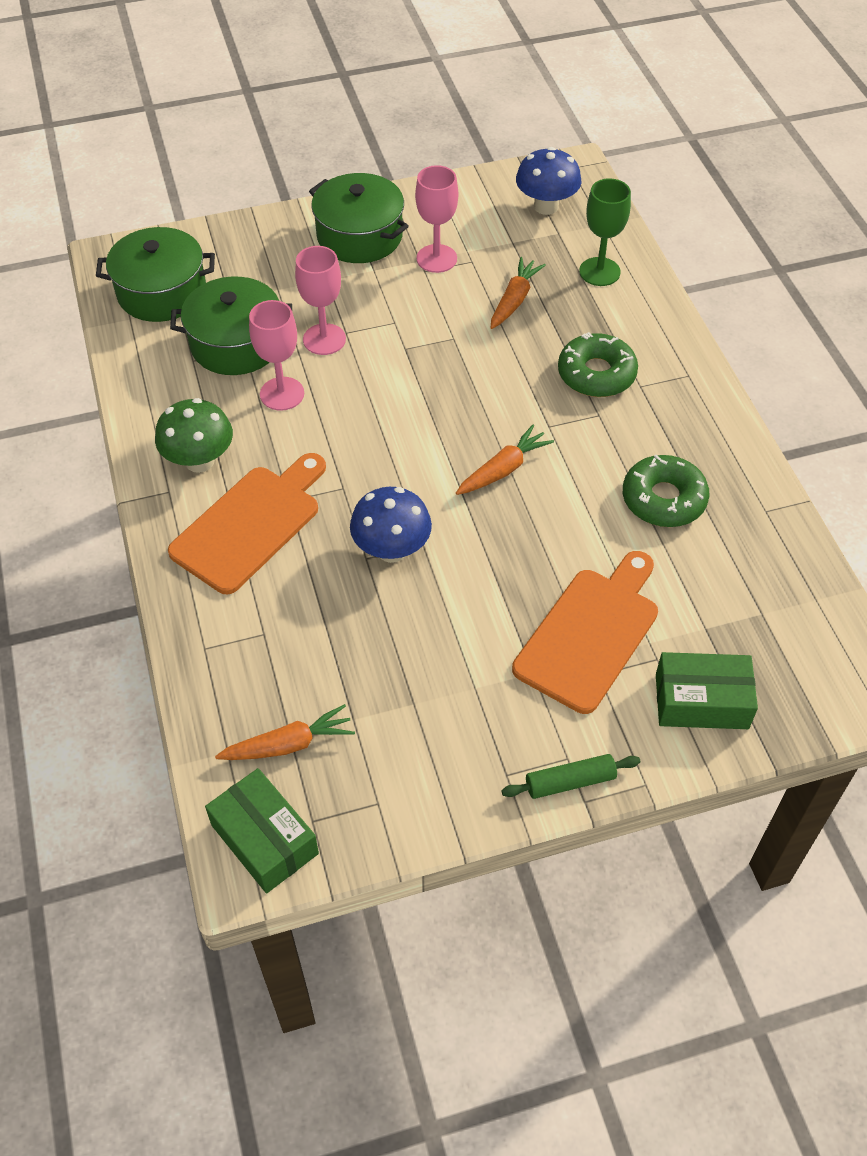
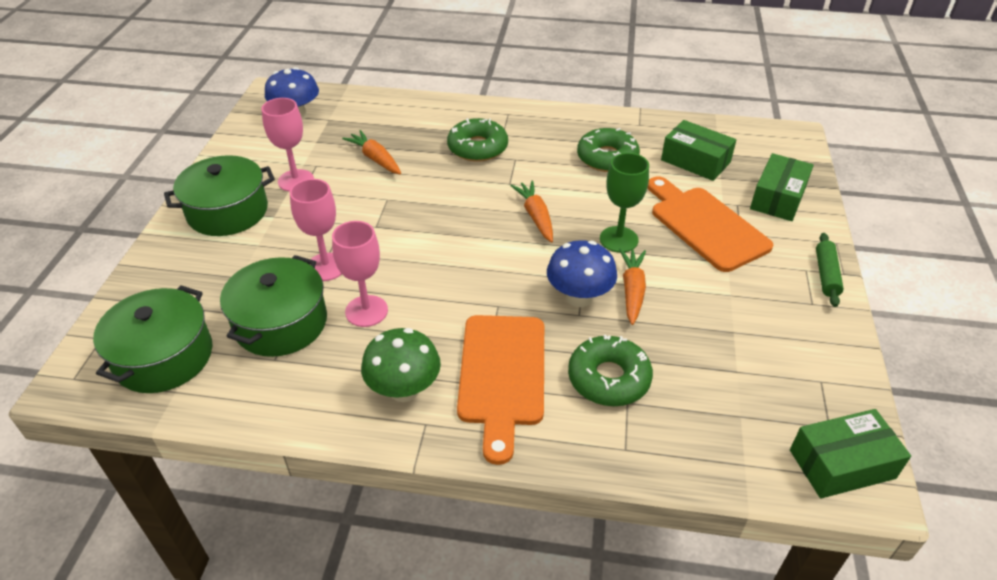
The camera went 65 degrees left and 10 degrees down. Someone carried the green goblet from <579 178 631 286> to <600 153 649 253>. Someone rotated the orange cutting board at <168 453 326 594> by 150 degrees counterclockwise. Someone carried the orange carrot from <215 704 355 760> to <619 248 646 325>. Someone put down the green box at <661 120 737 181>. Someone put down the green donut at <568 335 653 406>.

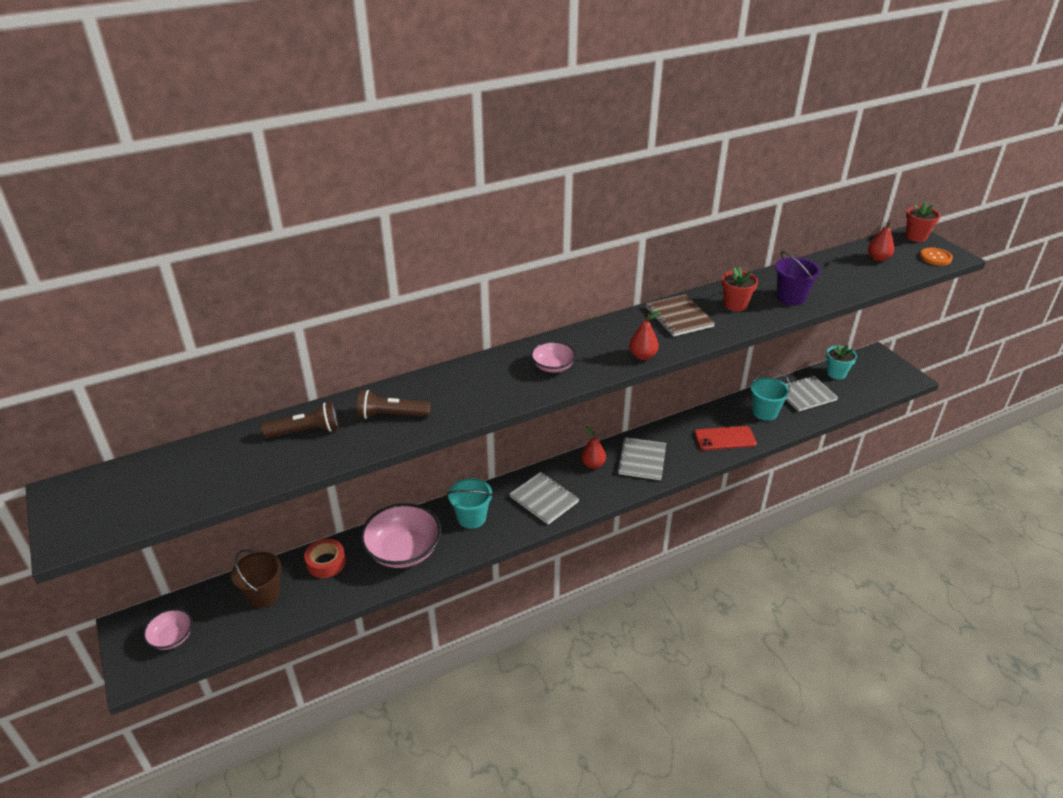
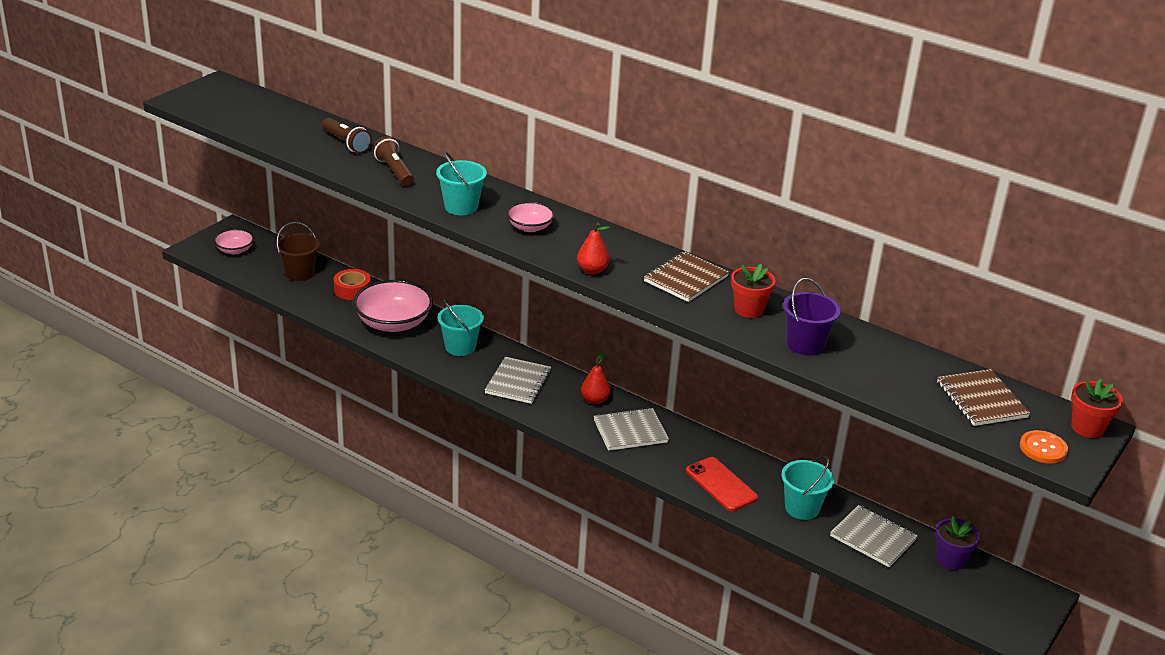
The camera went 60 degrees right and 5 degrees down. Someone swapped the red pear at <868 221 894 261> for the brown notebook at <937 369 1030 426>. Someone repainted the turquoise flower pot at <826 344 857 379>, which became the purple flower pot at <935 516 980 570>. Someone put down the turquoise bucket at <436 151 487 215>.

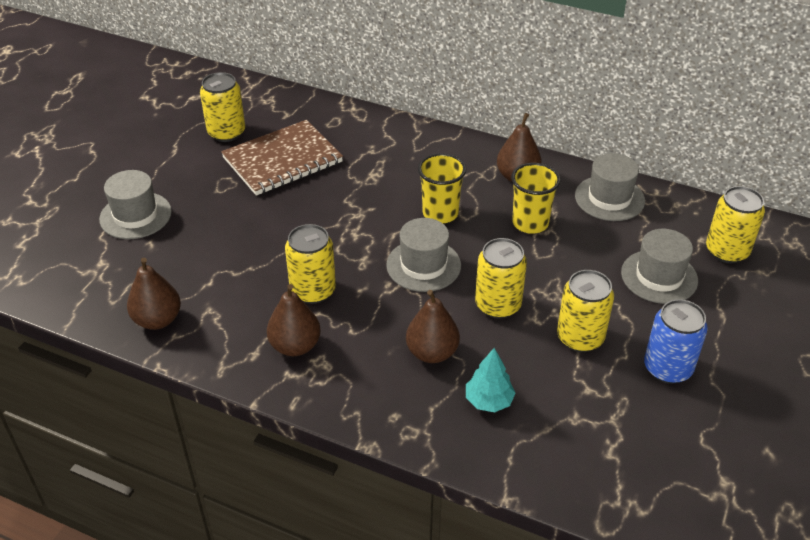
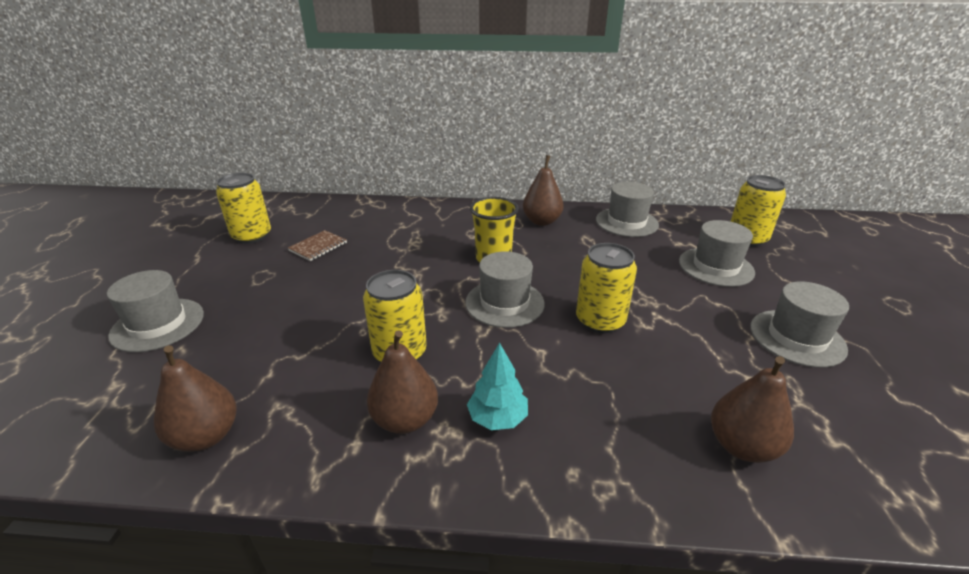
The camera went 20 degrees left and 10 degrees down. Someone scaled the brown notebook at <221 120 343 196> by 0.46. Someone took away the yellow cup at <511 163 561 234>. Someone took away the yellow can at <557 270 614 352>. Someone carried the brown pear from <406 290 460 363> to <711 356 794 463>. Someone swapped the blue can at <644 299 708 384> for the grey hat at <750 282 849 368>. Someone carried the turquoise tree from <466 348 516 412> to <467 342 528 430>.

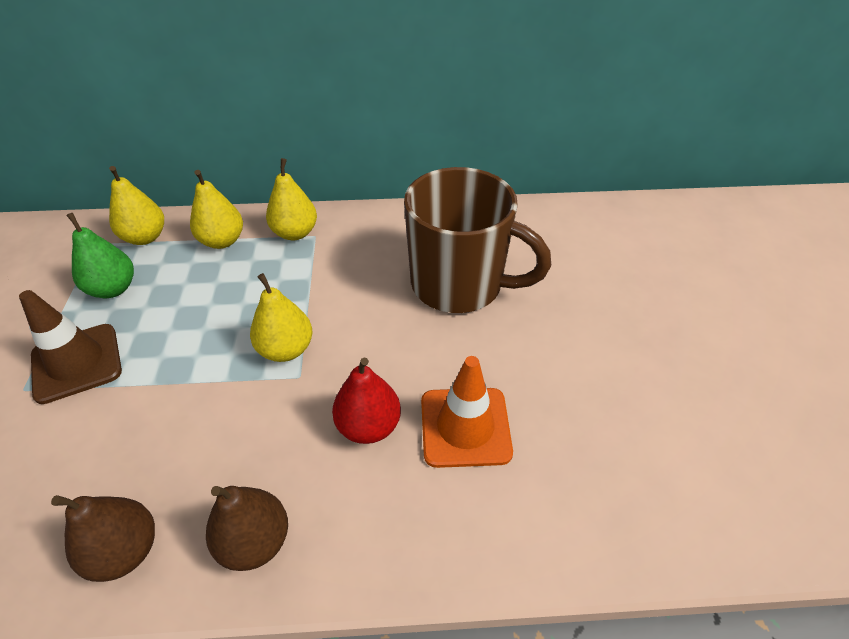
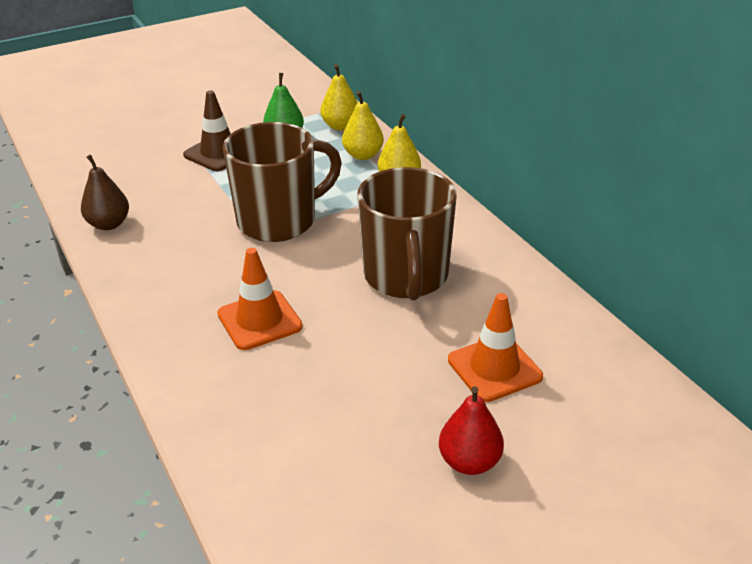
The camera went 65 degrees right and 10 degrees down. Someone swapped the yellow pear at <250 273 312 362> for the brown mug at <223 122 342 242>. Someone carried the red pear from <332 358 401 444> to <439 386 504 475>. Someone took away the brown pear at <206 486 288 571>. Someone put down the orange traffic cone at <448 293 543 402>.

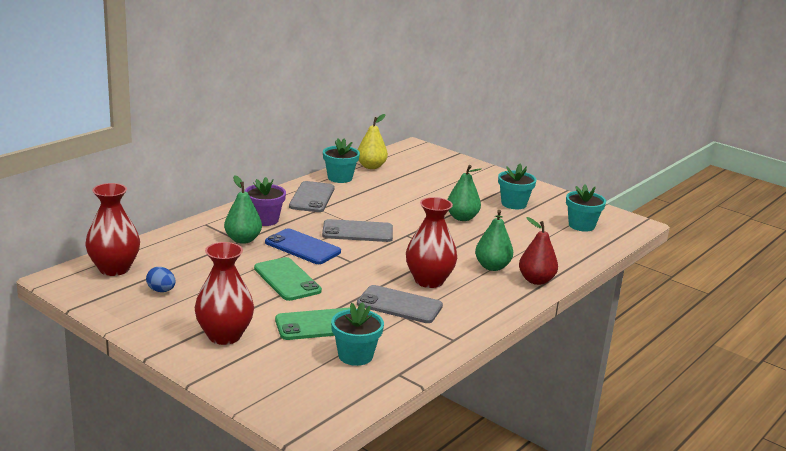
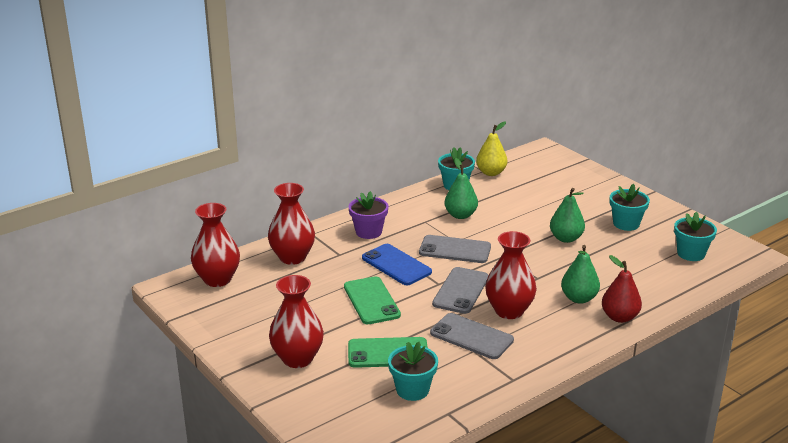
The camera went 15 degrees right and 5 degrees up. Someone carried the green pear from <224 176 262 244> to <445 158 478 219>. Someone carried the grey phone from <289 181 335 212> to <432 267 488 314>. Someone took away the blue egg at <146 267 176 292>. Someone put down the red vase at <268 183 315 265>.

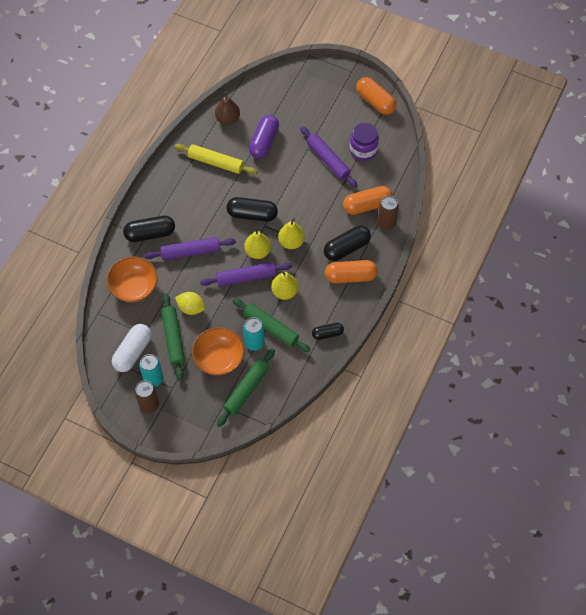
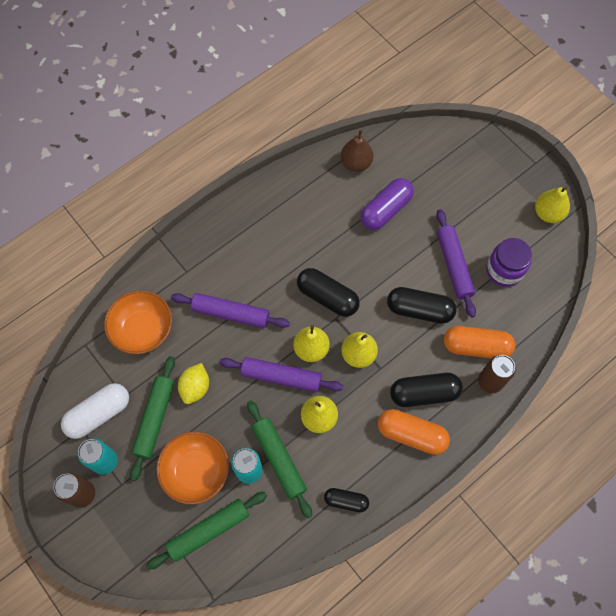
The camera went 25 degrees right and 5 degrees up. Someone swapped the orange capsule at <356 77 397 115> for the yellow pear at <535 187 570 223>. Someone took away the yellow rolling pin at <174 144 258 175>. Someone carried the black capsule from <123 215 175 242> to <387 287 457 324>. Someone rotated the yellow lemon at <175 292 205 315> by 60 degrees clockwise.

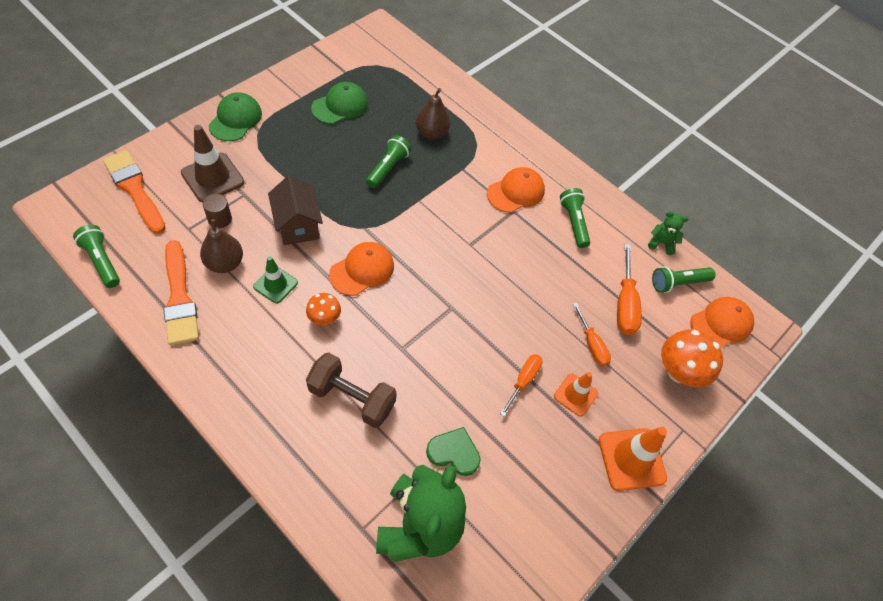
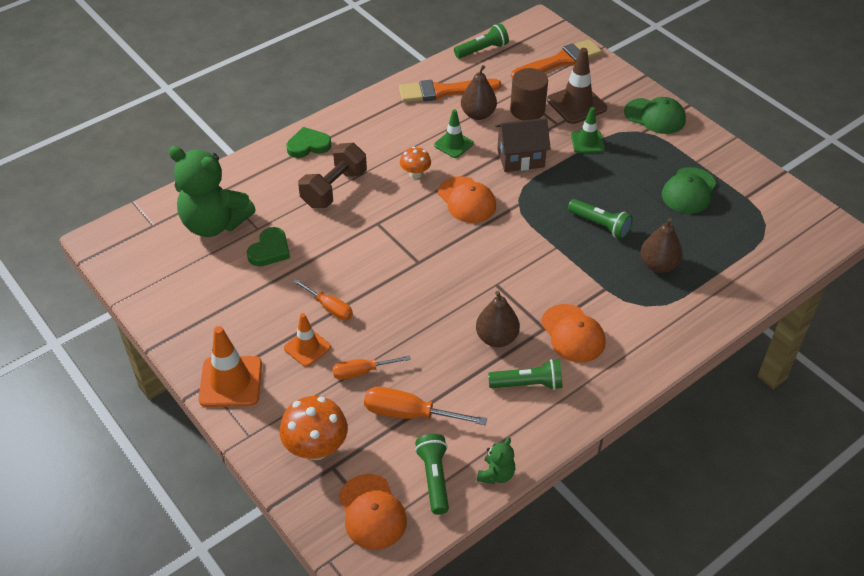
The camera went 105 degrees right and 10 degrees down. Someone rotated the green cap at <311 82 368 124> by 60 degrees clockwise. Someone scaled the brown cylinder at <203 194 232 228> by 1.62. Someone put down the green traffic cone at <571 107 605 153>. Someone put down the green heart at <287 127 331 158>. Someone put down the brown pear at <476 291 520 347>.

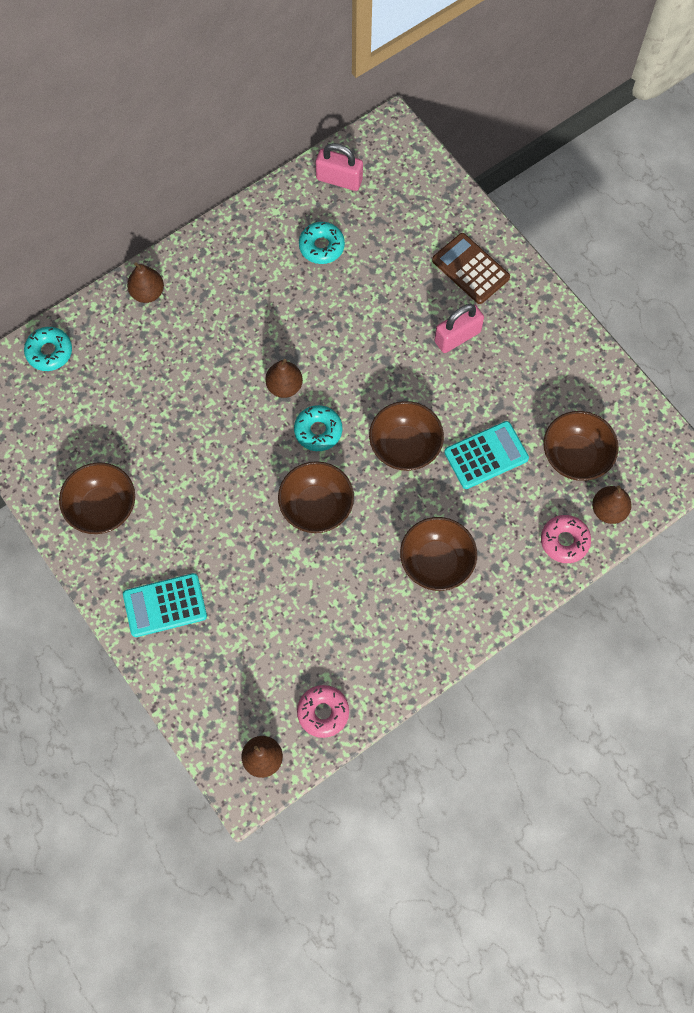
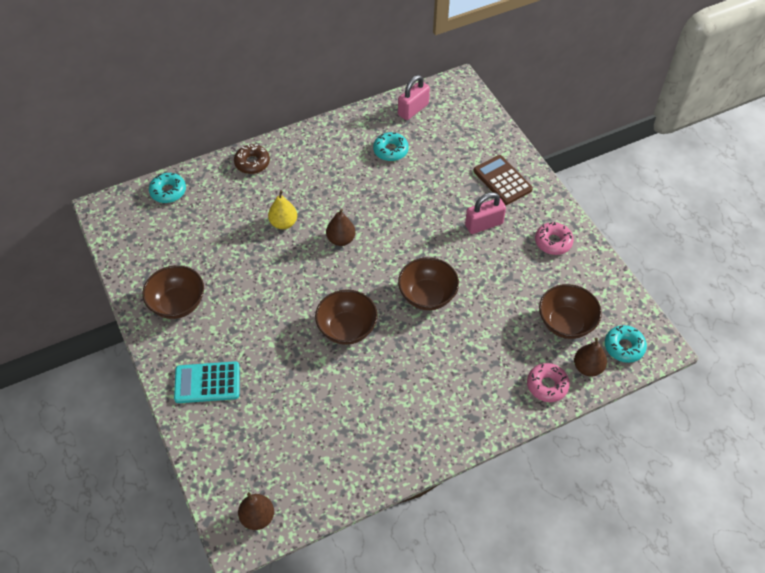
The camera went 10 degrees right and 15 degrees down. Someone rotated the pink padlock at <316 143 363 191> by 75 degrees counterclockwise. Someone swapped the brown pear at <127 262 164 303> for the brown donut at <234 144 270 174>. Someone carried the turquoise donut from <294 405 342 451> to <605 325 647 363>. Someone took away the turquoise calculator at <444 421 529 489>. Someone took away the brown bowl at <400 517 477 591>. Someone carried the pink donut from <297 685 349 738> to <535 222 574 255>. Someone put down the yellow pear at <268 190 297 229>.

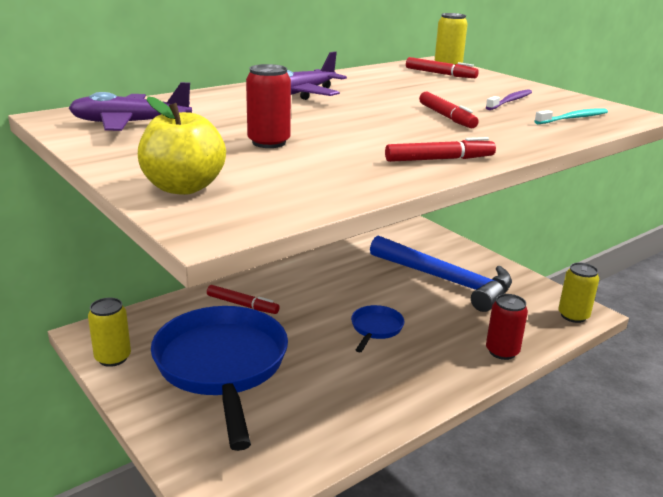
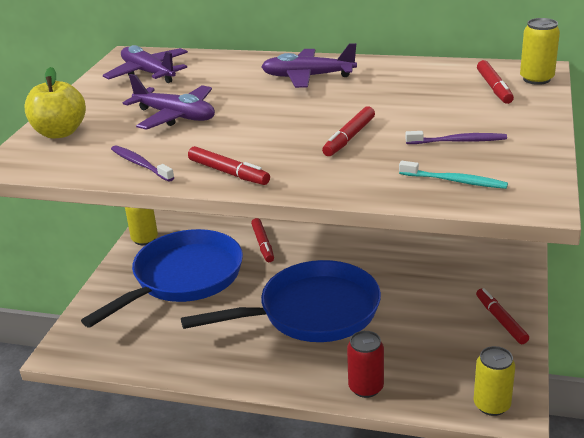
The camera went 55 degrees right and 5 degrees up. Someone swapped the red can at <246 64 291 148> for the purple plane at <123 74 215 130>. Someone took away the blue hammer at <370 235 512 312>. Someone scaled the blue pan at <351 305 404 352> by 2.31. Someone put down the purple toothbrush at <111 145 175 182>. Someone put down the red marker at <476 288 529 344>.

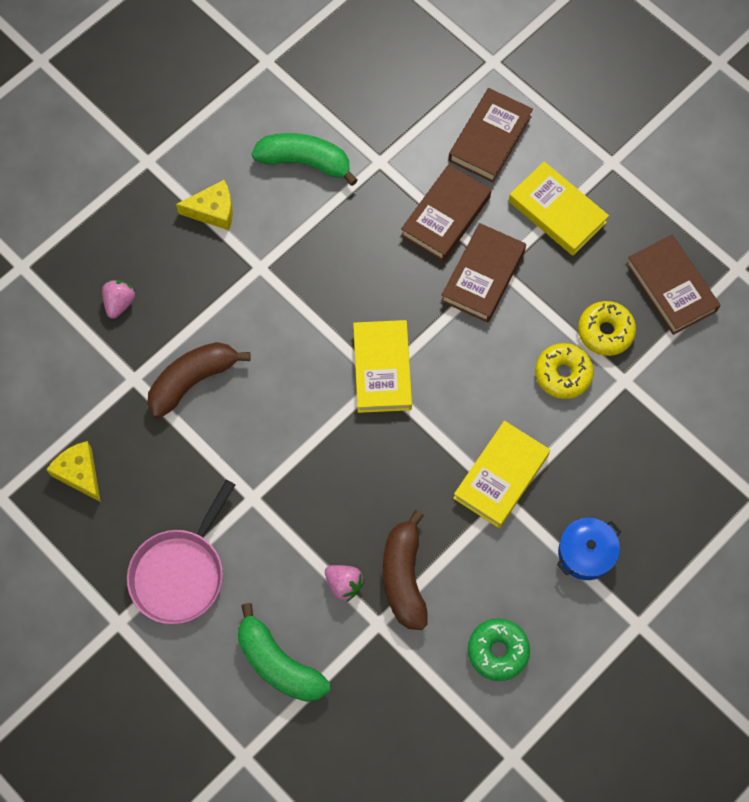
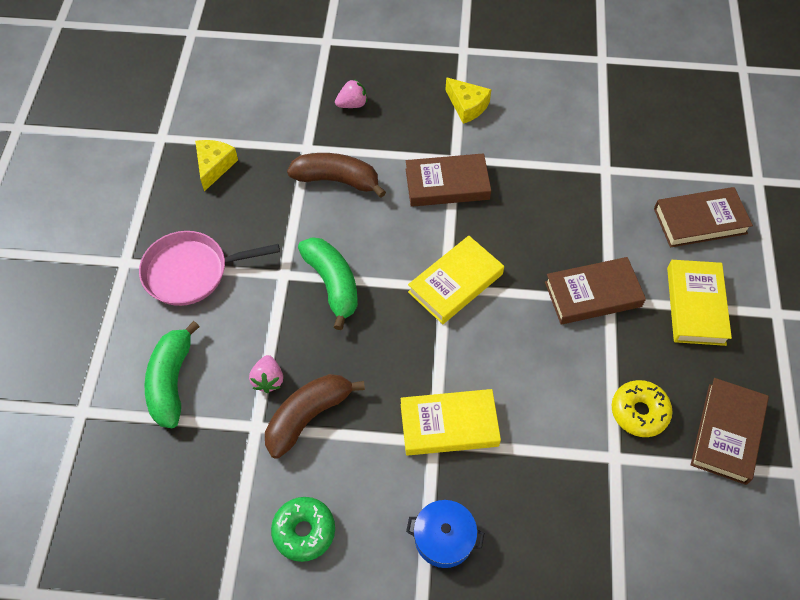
The camera went 50 degrees right and 10 degrees down. Someone carried the green banana from <251 133 358 186> to <298 237 358 330>. Someone carried the brown book from <401 164 491 262> to <405 153 491 207>. Someone took away the yellow donut at <535 343 594 399>.

